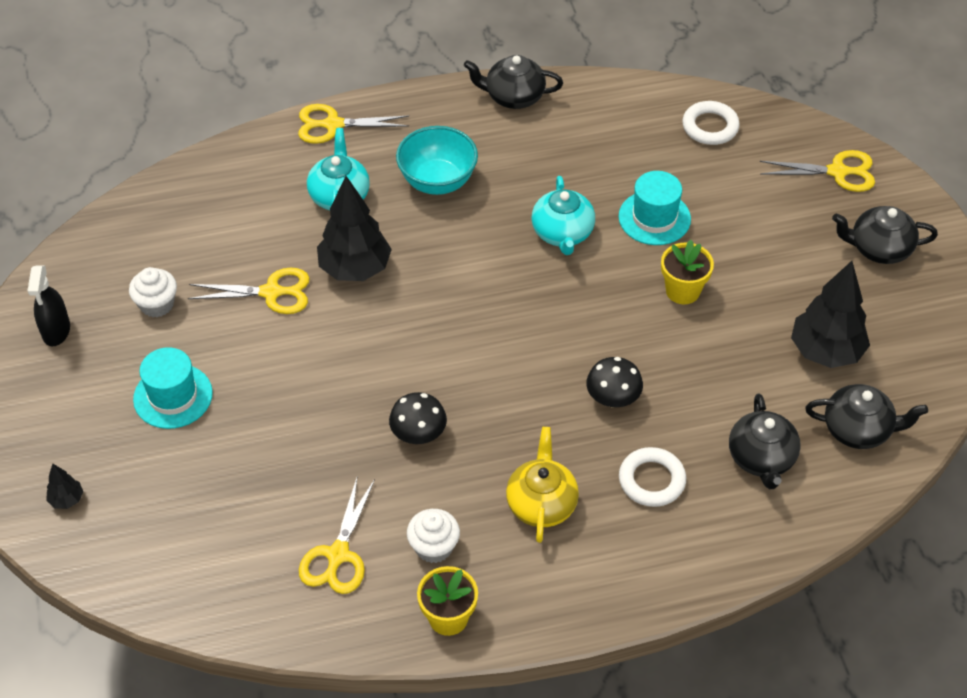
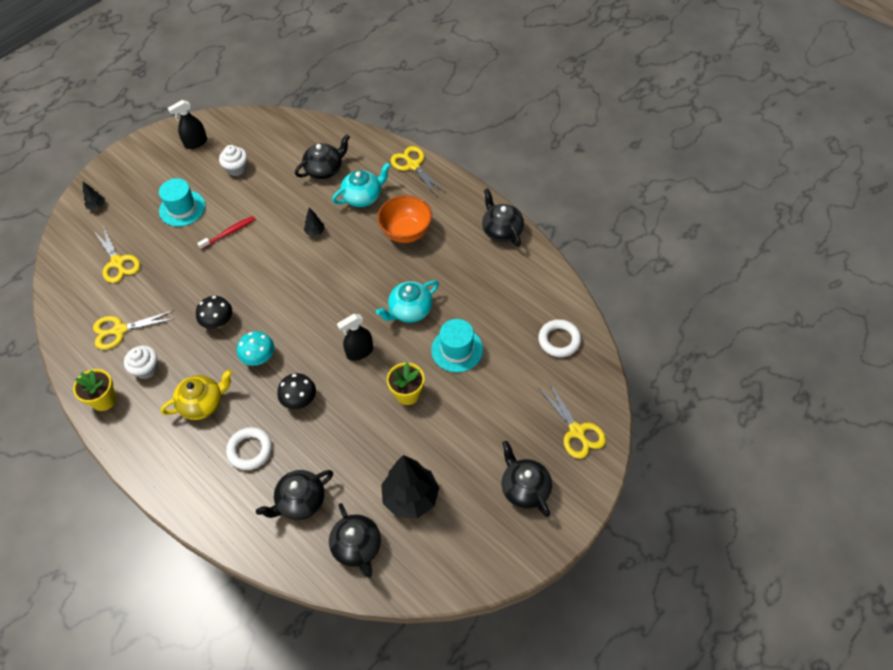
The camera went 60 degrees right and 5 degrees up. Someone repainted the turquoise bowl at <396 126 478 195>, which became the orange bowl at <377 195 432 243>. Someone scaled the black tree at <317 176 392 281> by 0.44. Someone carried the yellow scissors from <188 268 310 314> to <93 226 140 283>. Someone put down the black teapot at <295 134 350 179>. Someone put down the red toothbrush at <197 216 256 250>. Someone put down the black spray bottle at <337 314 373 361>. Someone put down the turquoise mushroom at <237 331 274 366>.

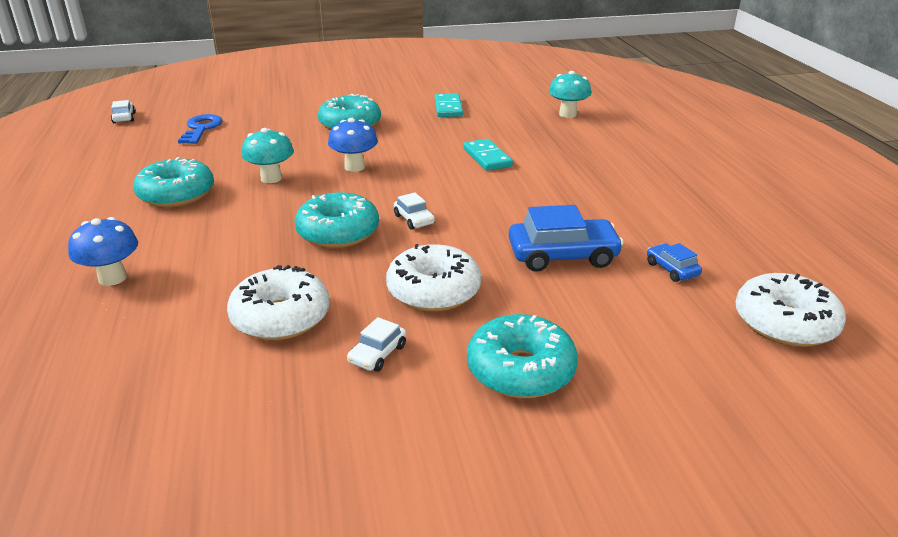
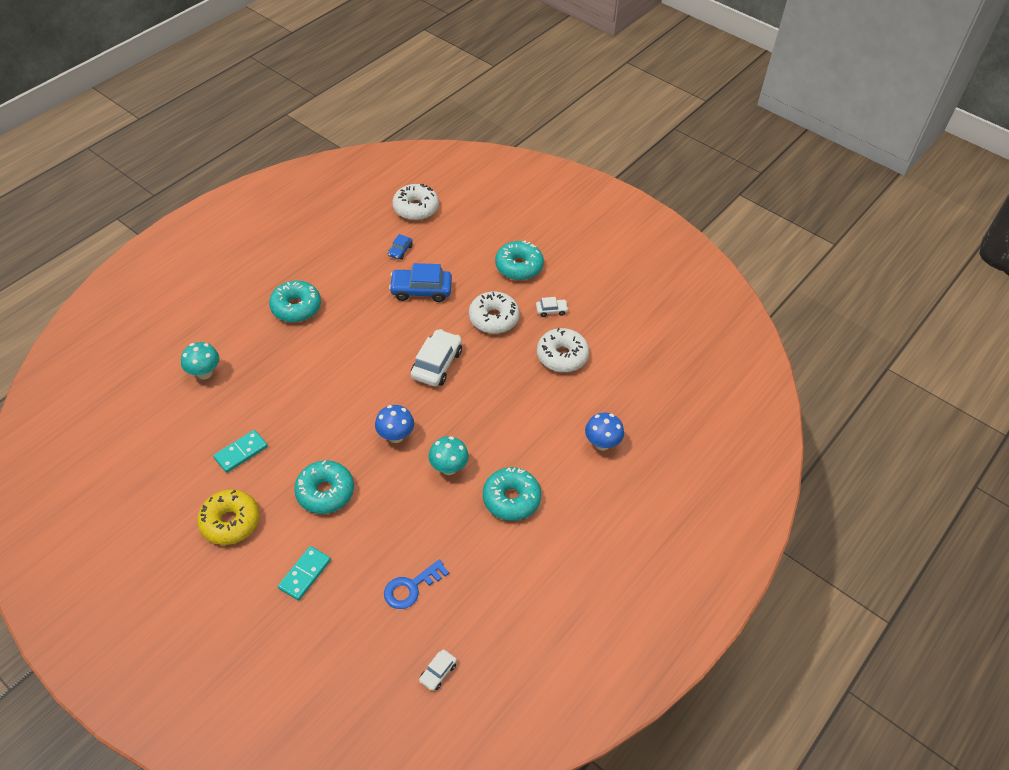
The camera went 130 degrees left and 20 degrees up. Someone carried the turquoise domino from <463 139 513 171> to <278 546 331 601>. Someone carried the turquoise donut from <295 192 379 248> to <269 281 321 322>. Someone scaled the white car at <394 192 435 230> by 1.97. Someone rotated the blue car at <509 205 624 272> by 45 degrees counterclockwise. Someone put down the yellow donut at <197 489 260 545>.

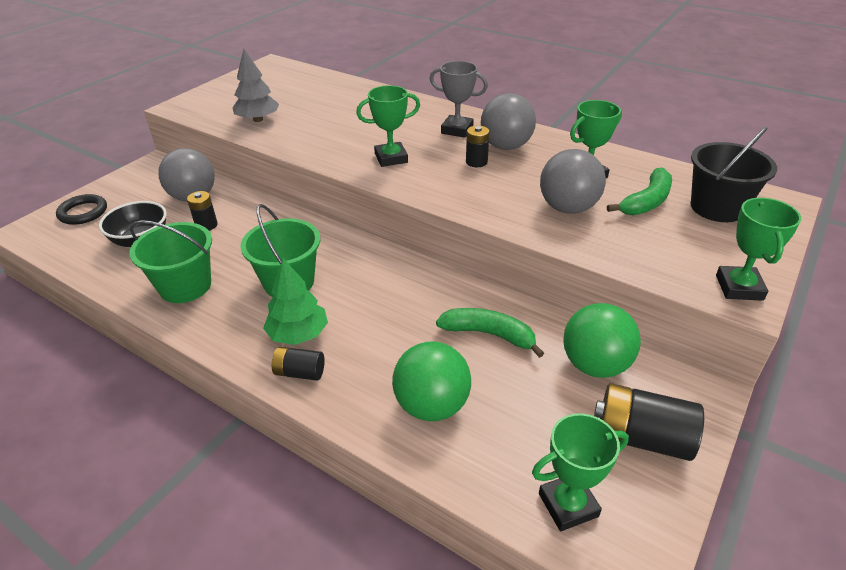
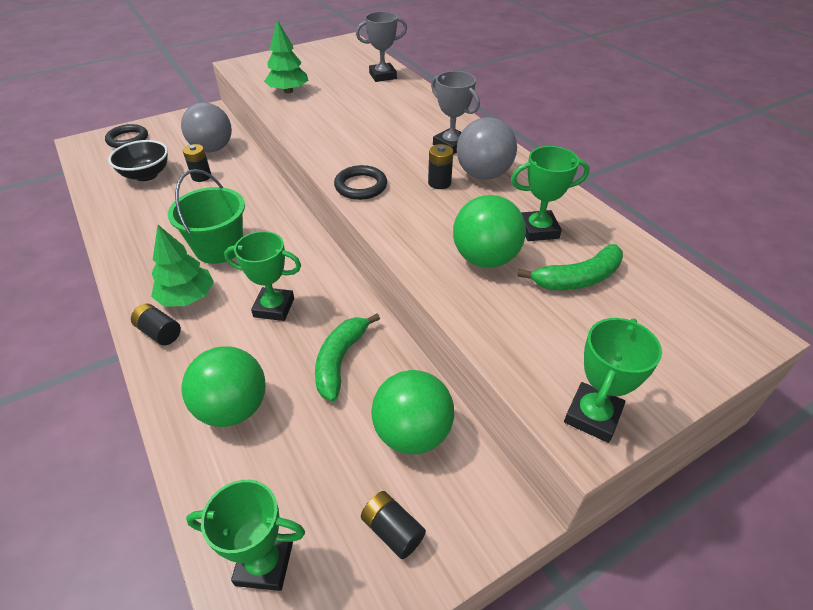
The camera went 25 degrees right and 5 degrees up. Someone repainted the grey tree at <232 49 279 122>, which became the green tree at <264 20 308 94>. Someone carried the green trophy from <356 85 420 167> to <224 231 301 321>. Someone took away the black bucket at <691 127 777 222>. Someone repainted the grey ball at <540 149 606 214>, which became the green ball at <453 195 526 268>. Someone took away the green bucket at <129 220 212 303>. Someone rotated the green banana at <436 308 544 358> by 120 degrees counterclockwise. Someone scaled the black battery at <594 383 704 461> by 0.57. Someone put down the grey trophy at <356 12 407 82>. Someone put down the black ring at <334 165 387 200>.

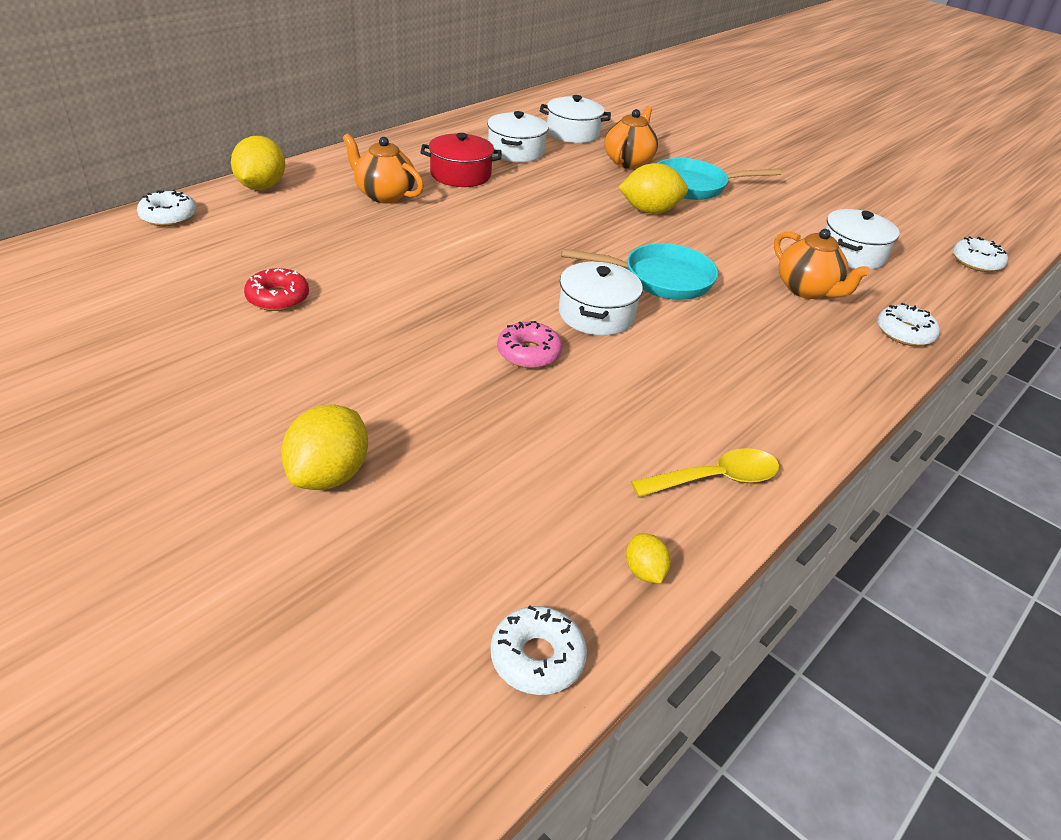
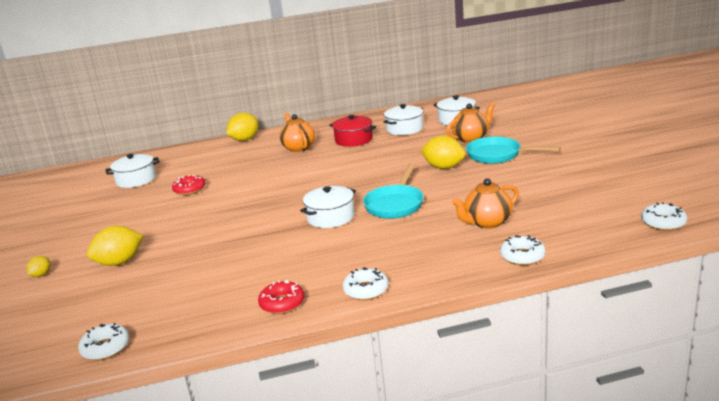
The camera went 40 degrees right and 15 degrees down. Someone carried the white donut from <137 190 197 227> to <343 267 389 300>. Someone carried the white pot from <825 209 899 270> to <106 154 160 188>. Someone rotated the orange teapot at <774 229 870 299> by 60 degrees clockwise. Someone rotated the turquoise pan at <561 243 718 300> by 75 degrees clockwise. Someone took away the pink donut at <497 321 562 368>. Someone swapped the yellow spoon at <631 448 779 497> for the red donut at <258 280 305 314>. Someone carried the yellow lemon from <626 533 671 583> to <27 256 50 277>.

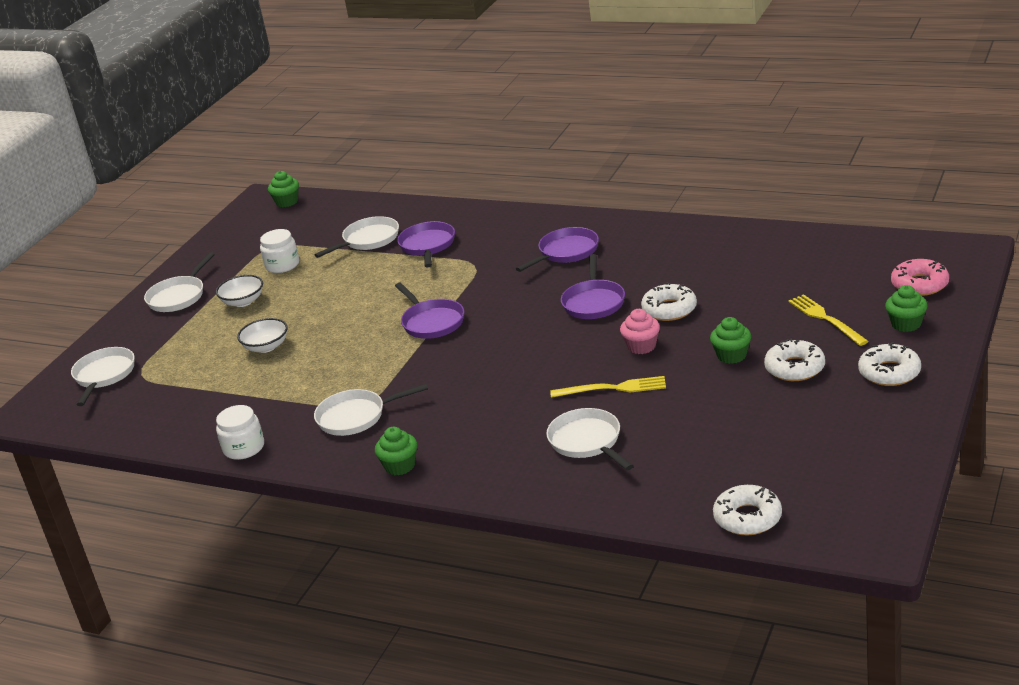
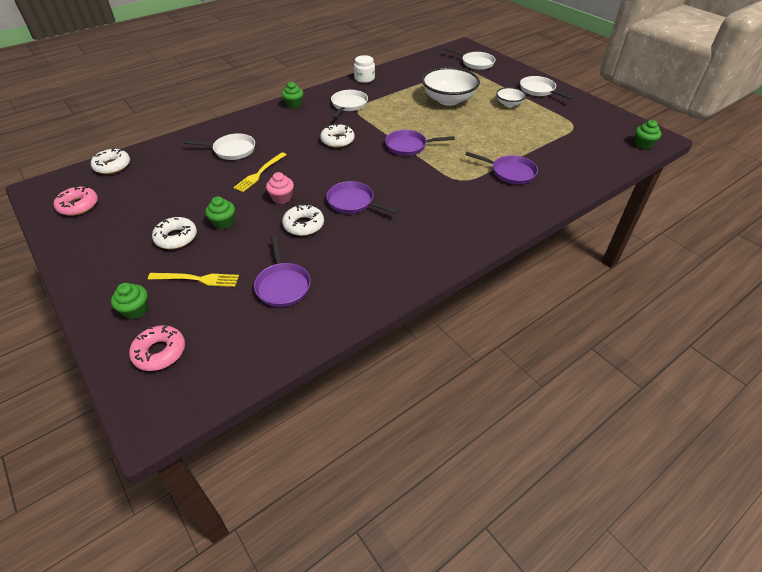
The camera went 115 degrees right and 15 degrees up. Someone took away the white pan at <314 216 399 258>. Someone carried the purple pan from <516 227 599 272> to <254 236 311 307>. Someone took away the white jar at <260 229 299 273>. Someone scaled the white bowl at <237 318 288 353> by 1.95. Someone carried the white donut from <858 342 921 386> to <320 124 355 148>. Someone put down the pink donut at <54 186 98 216>.

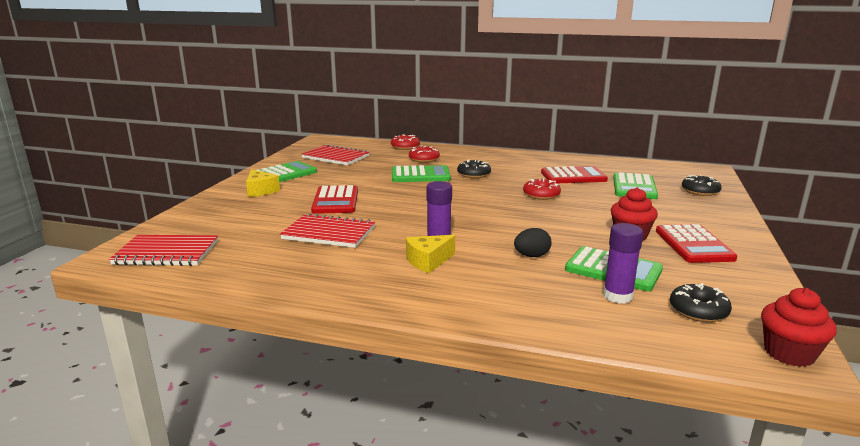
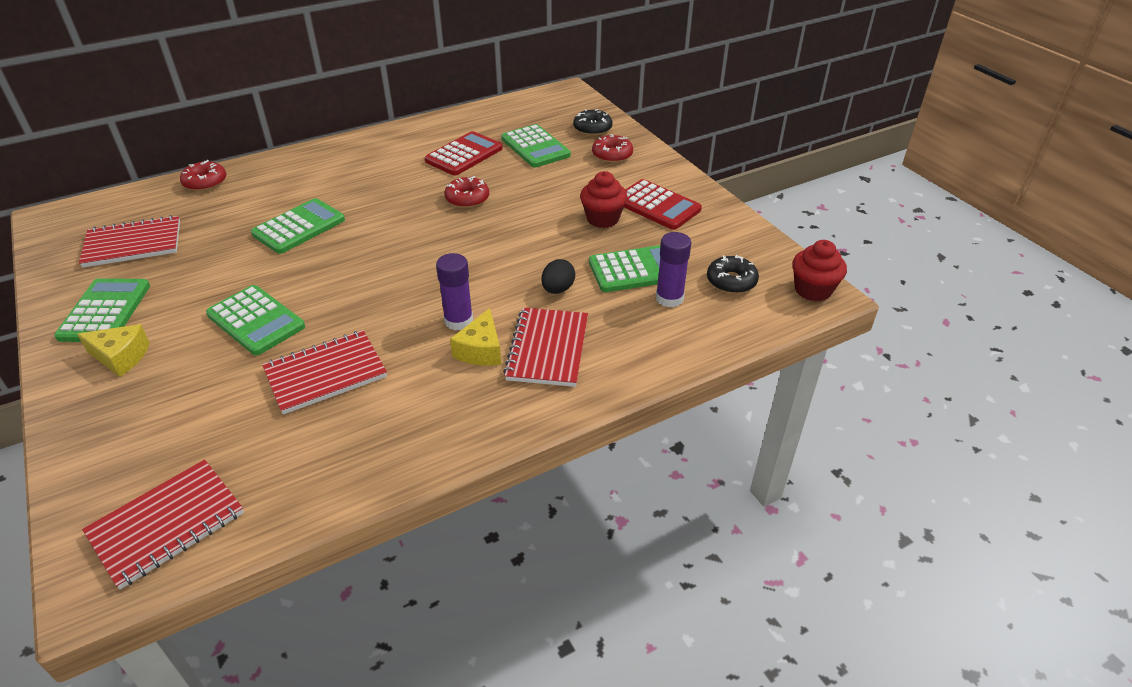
The camera went 45 degrees left and 20 degrees up. Someone carried the red donut from <409 146 440 163> to <592 134 633 163>. Someone took away the black donut at <457 160 491 178>. Someone repainted the red calculator at <311 185 358 214>, which became the green calculator at <206 285 305 355>. Someone put down the red notebook at <503 308 588 387>.

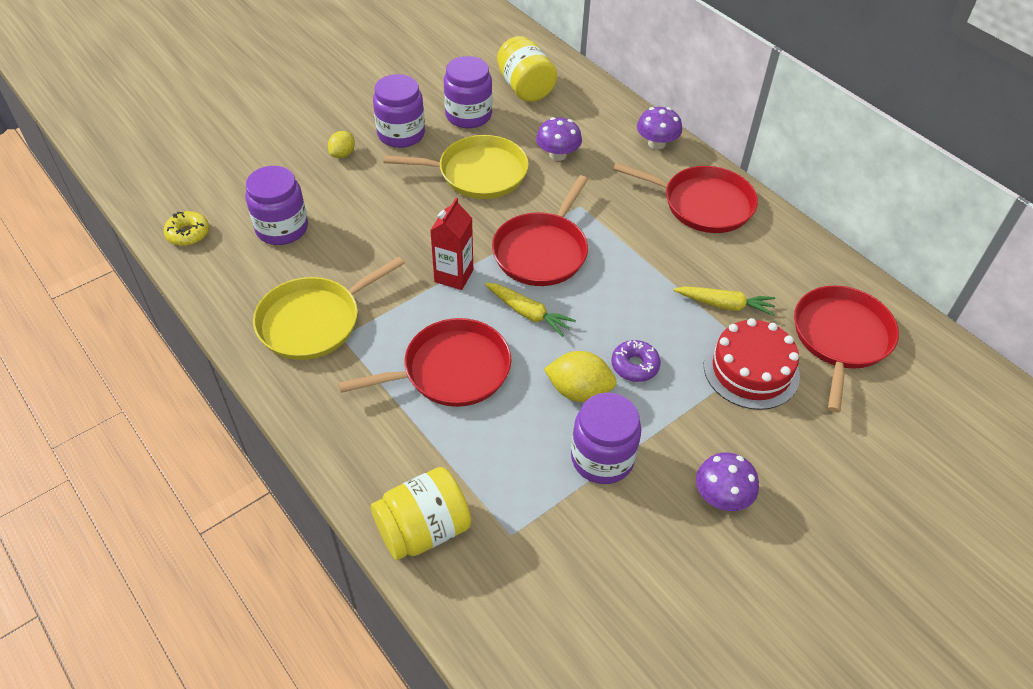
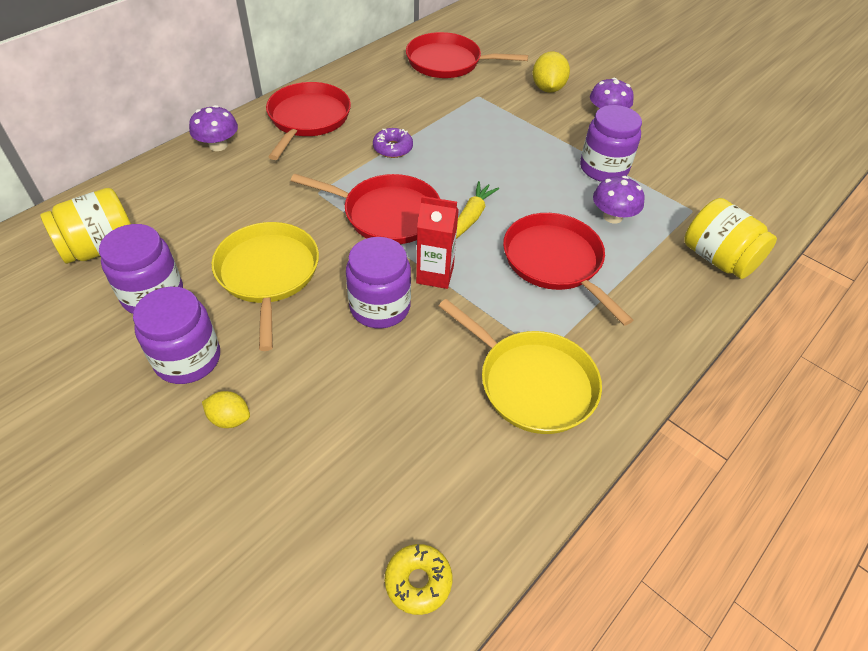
The camera went 100 degrees left and 0 degrees up. Someone carried the purple mushroom from <536 117 582 161> to <593 176 645 224>. Someone carried the purple jar from <245 166 308 245> to <346 237 411 328>. Someone took away the yellow carrot at <673 286 775 316>. Someone took away the red cake at <704 318 800 410>. Someone carried the purple donut from <611 340 661 382> to <373 128 413 158>. Someone carried the yellow lemon from <544 351 617 402> to <533 51 570 93>.

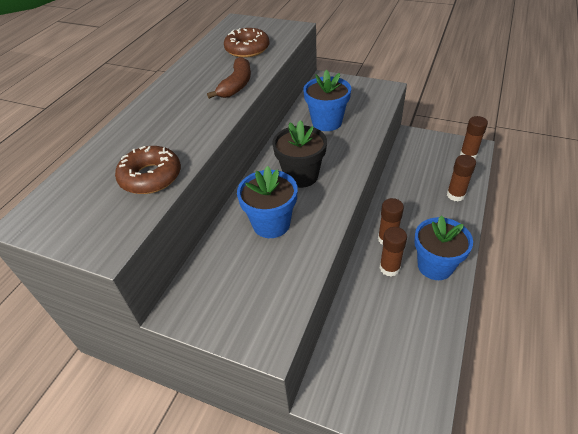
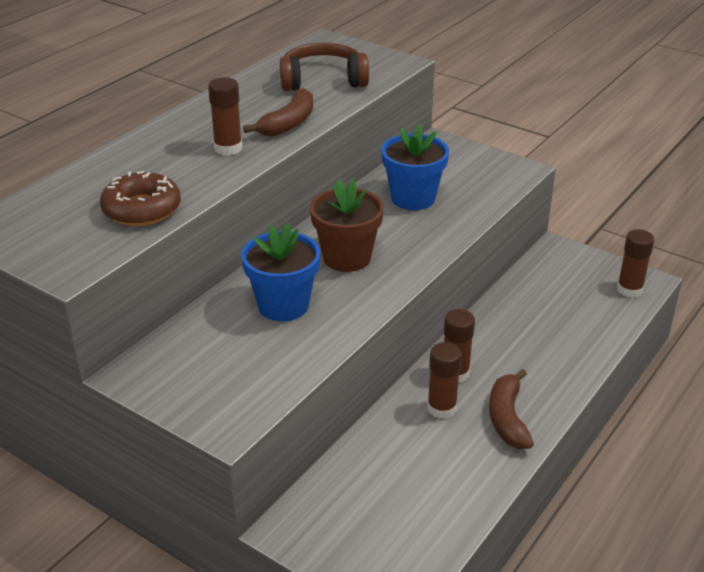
The camera went 10 degrees right and 10 degrees down. Someone swapped the brown donut at <224 28 269 58> for the brown headphones at <280 43 369 91>. Someone repainted the black flower pot at <272 120 327 188>, which became the brown flower pot at <310 179 384 272>. Someone carried the brown glue stick from <447 155 476 201> to <208 77 243 155>. Someone swapped the blue flower pot at <414 215 473 280> for the brown banana at <489 369 534 449>.

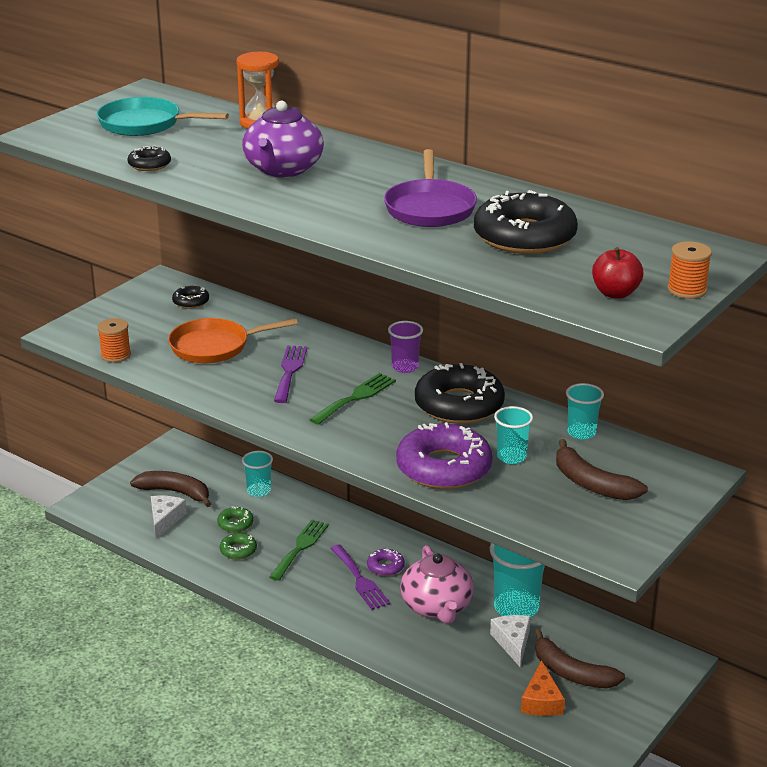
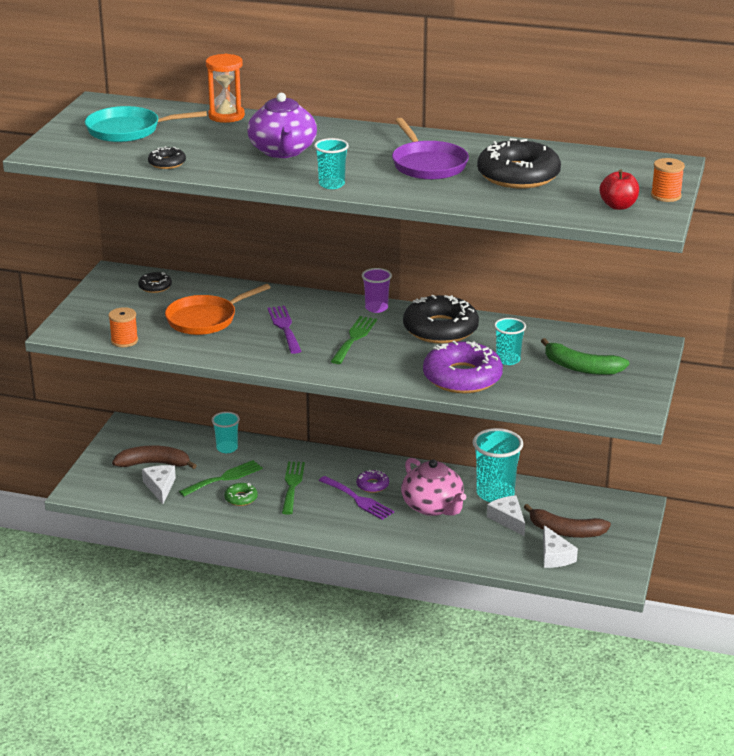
The camera went 20 degrees left and 0 degrees up. Someone carried the turquoise cup from <566 383 604 440> to <314 138 349 189>. Someone repainted the brown banana at <556 439 648 500>, which became the green banana at <541 338 629 375>. Someone swapped the green donut at <217 506 254 533> for the green fork at <179 460 263 497>. Someone repainted the orange cheese at <521 660 565 716>, which became the white cheese at <543 525 578 568>.

